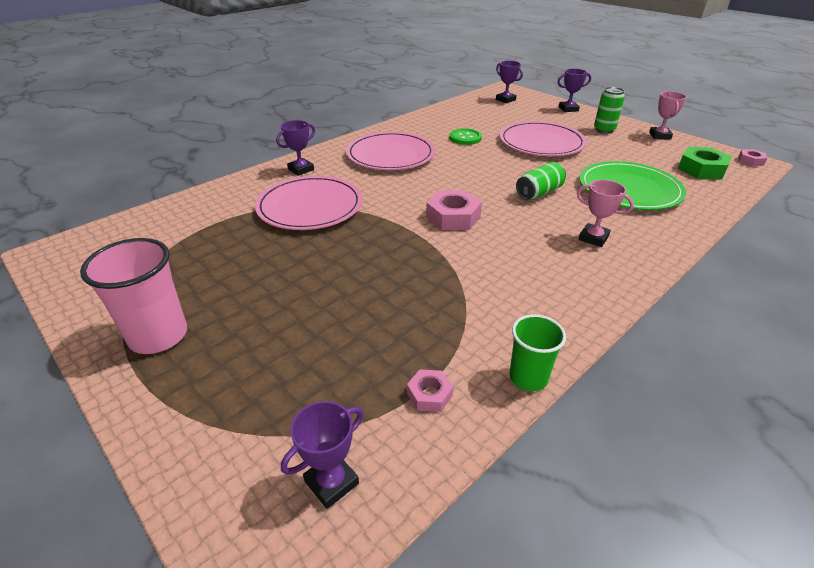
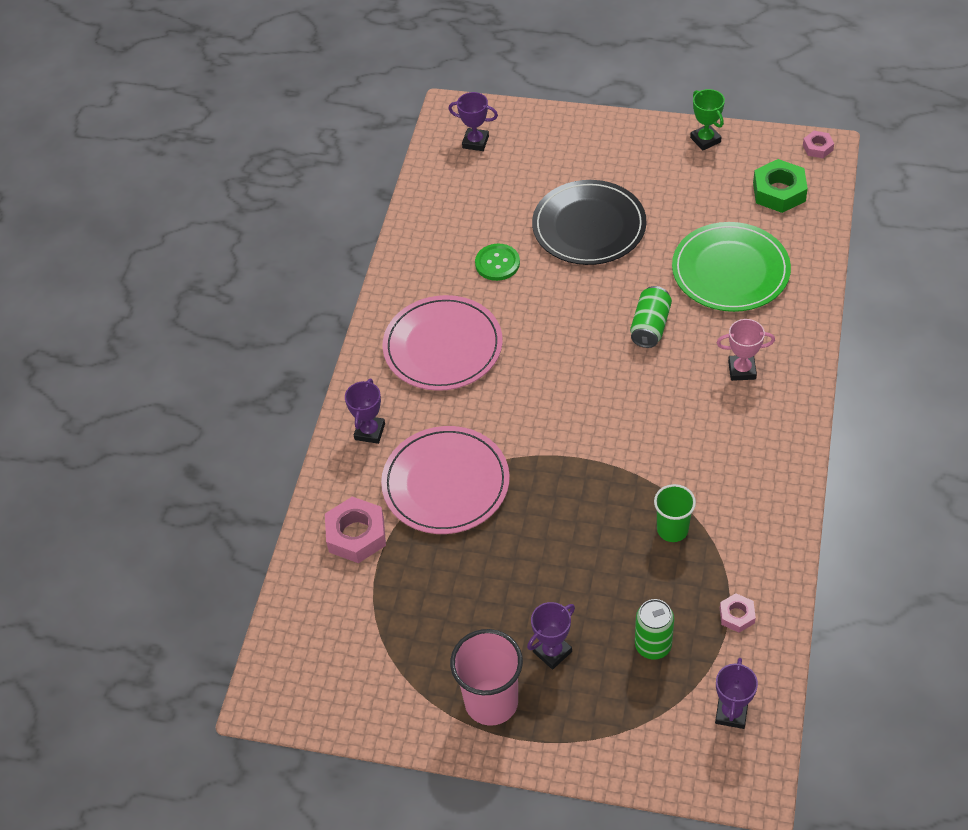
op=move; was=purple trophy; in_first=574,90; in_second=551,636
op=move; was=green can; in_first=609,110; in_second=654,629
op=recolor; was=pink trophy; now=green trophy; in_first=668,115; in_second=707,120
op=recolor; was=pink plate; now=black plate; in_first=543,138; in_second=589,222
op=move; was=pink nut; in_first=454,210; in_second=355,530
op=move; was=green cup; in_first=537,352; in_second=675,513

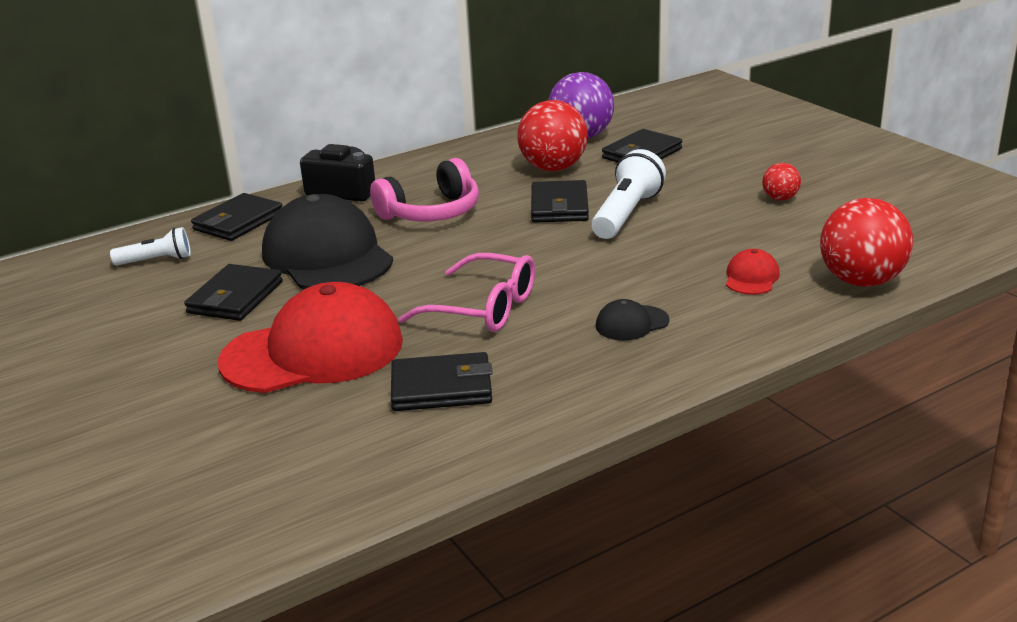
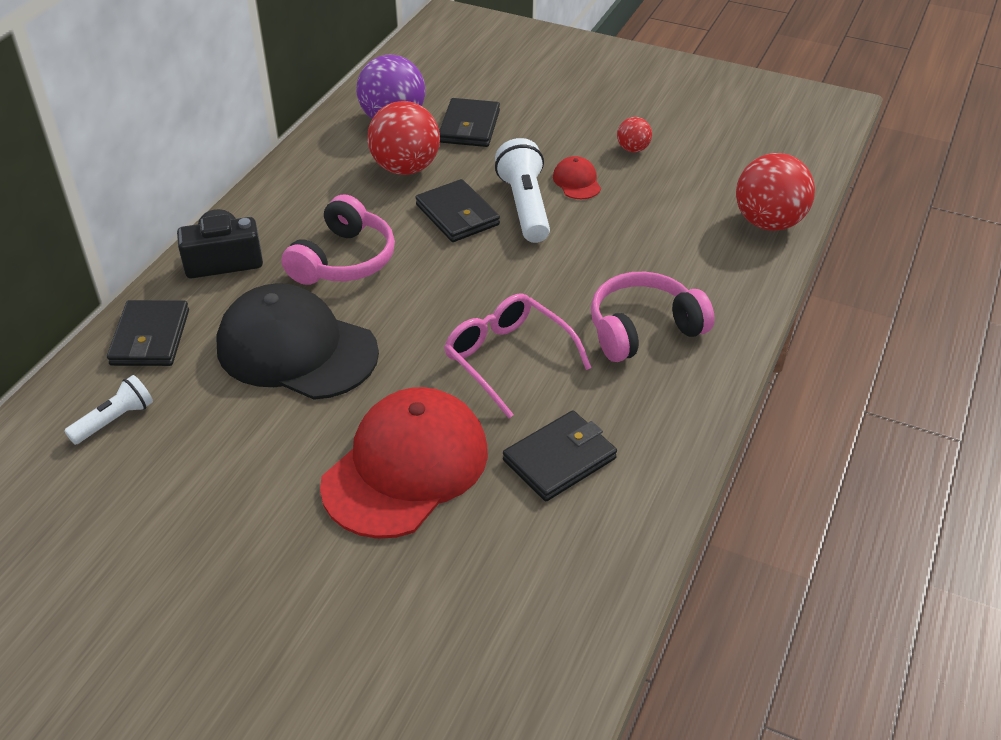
op=move; was=red cap; in_first=753,272; in_second=577,177
op=rotate; was=pink glasses; in_first=466,292; in_second=517,355; clockwise=-120
op=delete; was=black wallet; in_first=233,292
op=replace; was=black cap; now=pink headphones; in_first=632,320; in_second=653,317

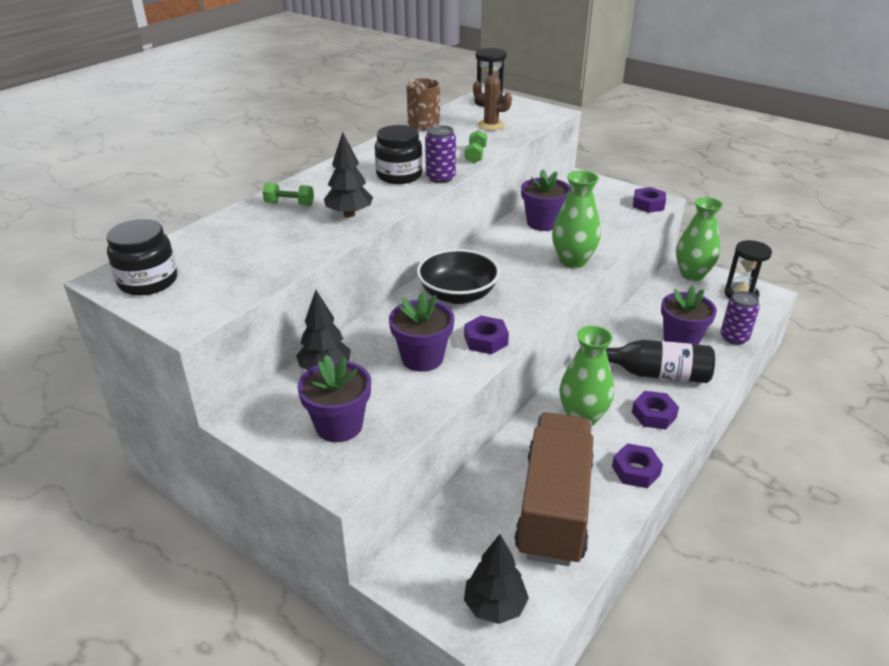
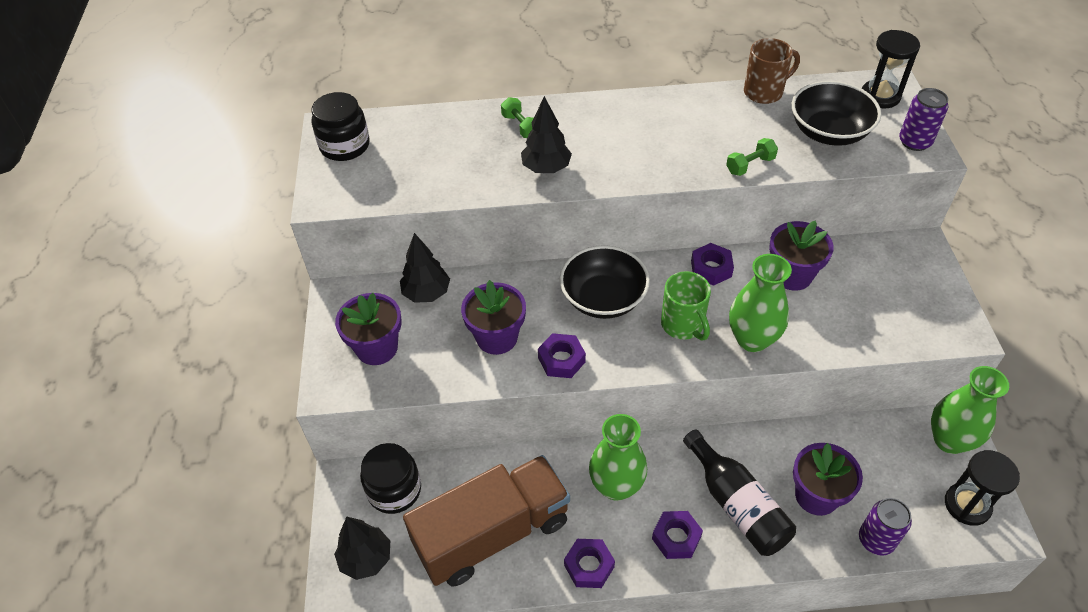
op=replace; was=brown cactus; now=black bowl; in_first=492,102; in_second=836,113
op=move; was=black jar; in_first=399,154; in_second=390,478
op=move; was=purple can; in_first=440,154; in_second=923,119
op=move; was=purple nut; in_first=649,200; in_second=712,264
op=insert; now=green mug; in_second=686,305

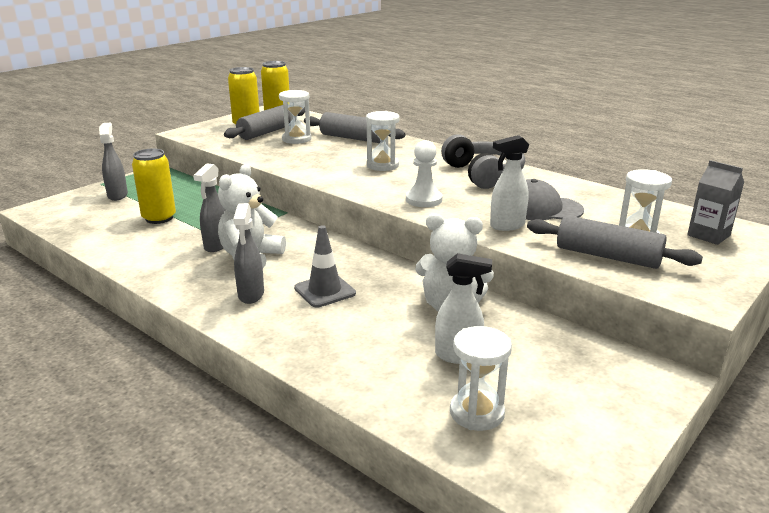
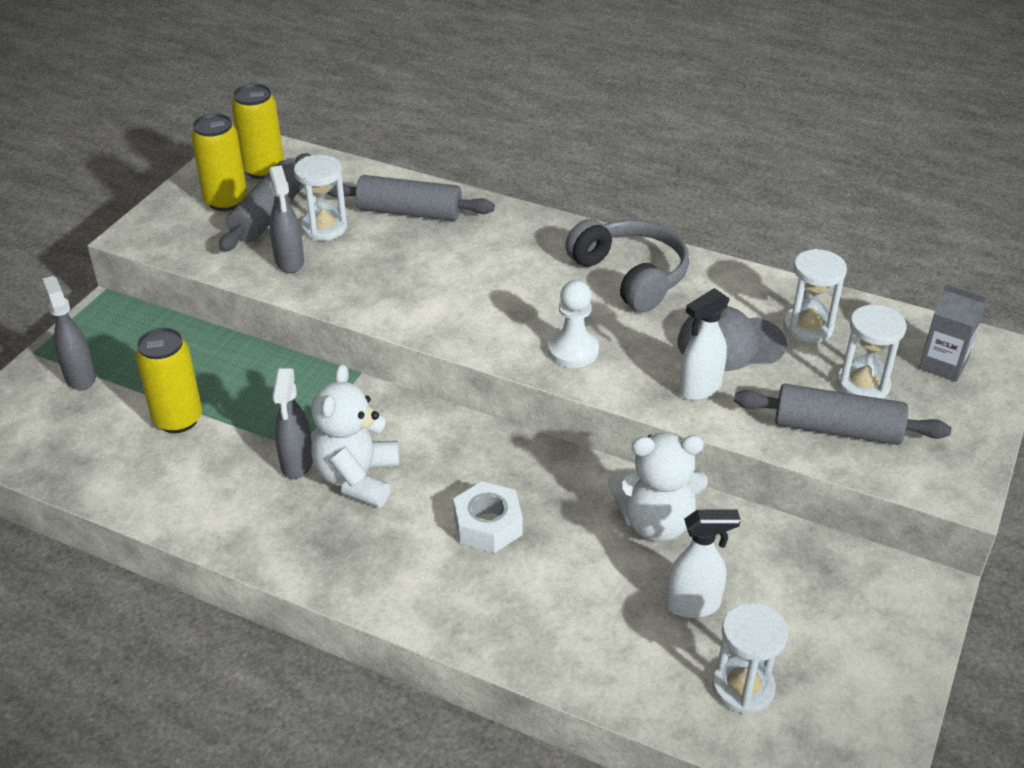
op=move; was=white hourglass; in_first=383,141; in_second=815,296
op=move; was=grey spray bottle; in_first=248,253; in_second=286,219
op=replace; was=grey traffic cone; now=white nut; in_first=325,266; in_second=488,517

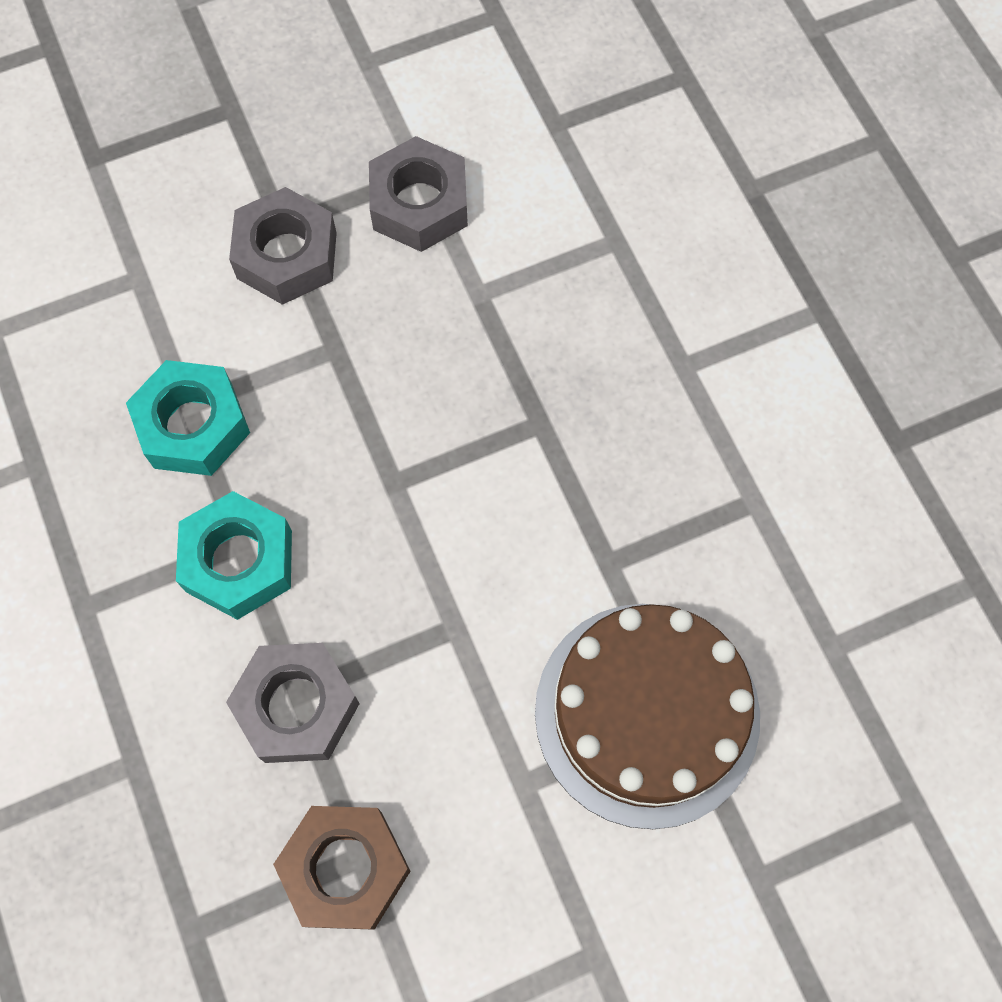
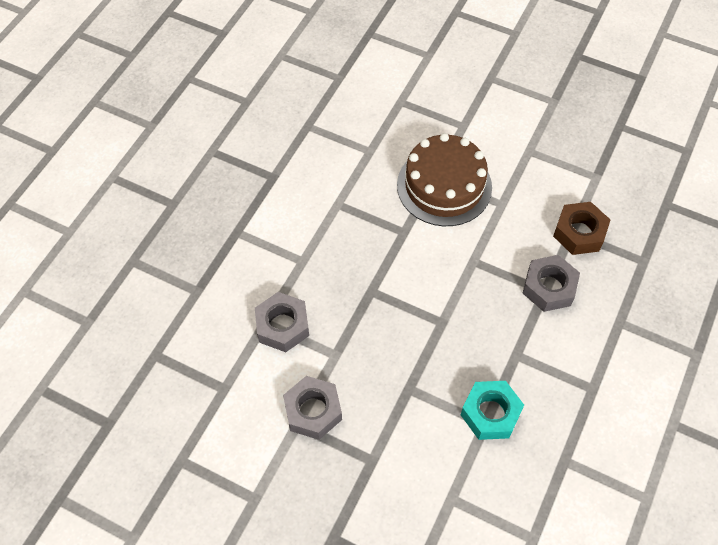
op=move; was=grey nut; in_first=283,246; in_second=282,322
op=delete; was=turquoise nut; in_first=234,555

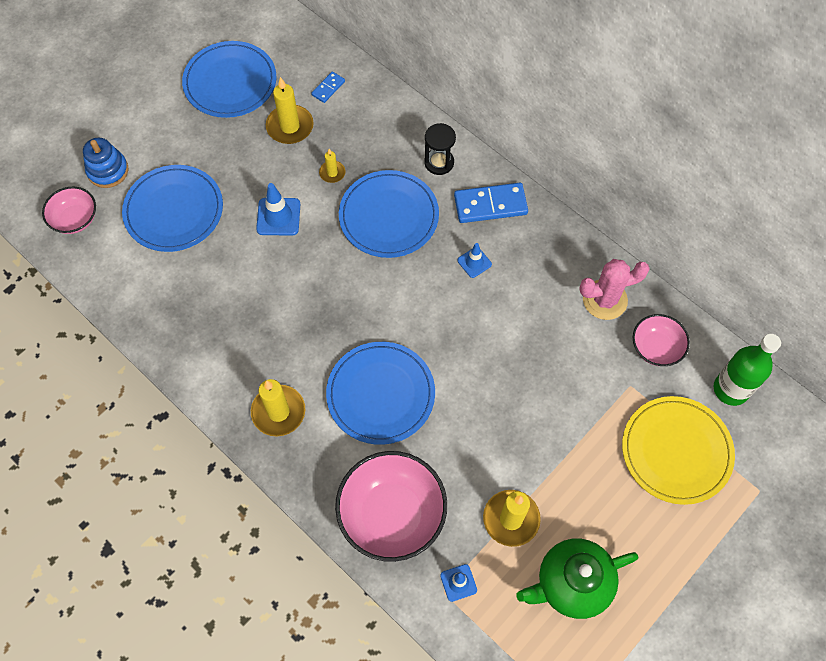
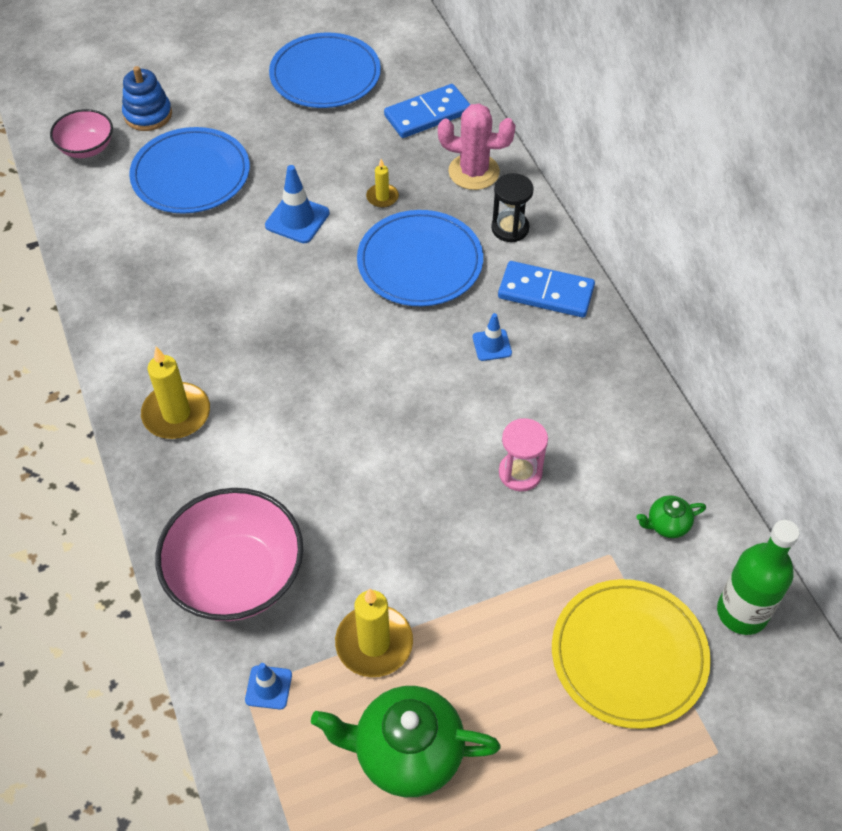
op=resize; was=blue domino; in_first=328,87; in_second=427,111; ratio=1.93
op=delete; was=yellow candle; in_first=290,110
op=move; was=pink cactus; in_first=614,289; in_second=477,147
op=replace; was=pink bowl; now=green teapot; in_first=661,340; in_second=671,516
op=delete; was=blue plate; in_first=380,393
op=insert; now=pink hourglass; in_second=523,455

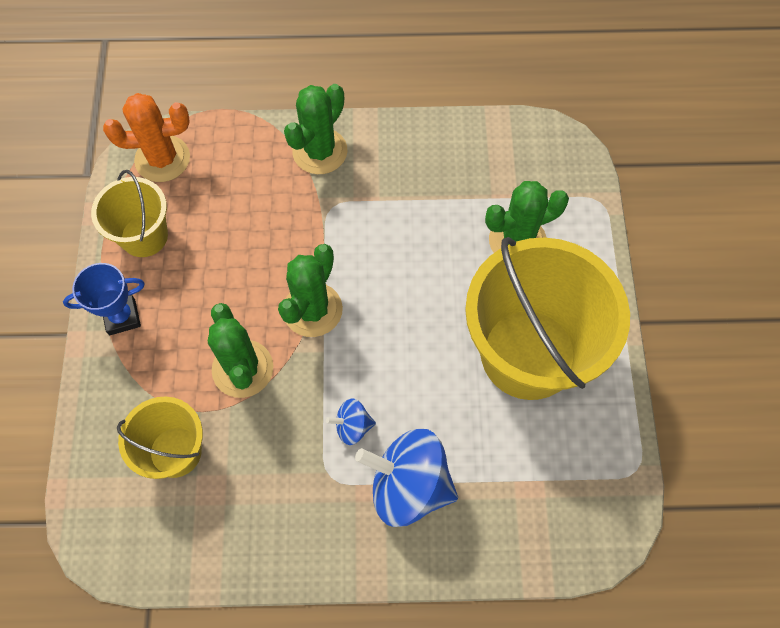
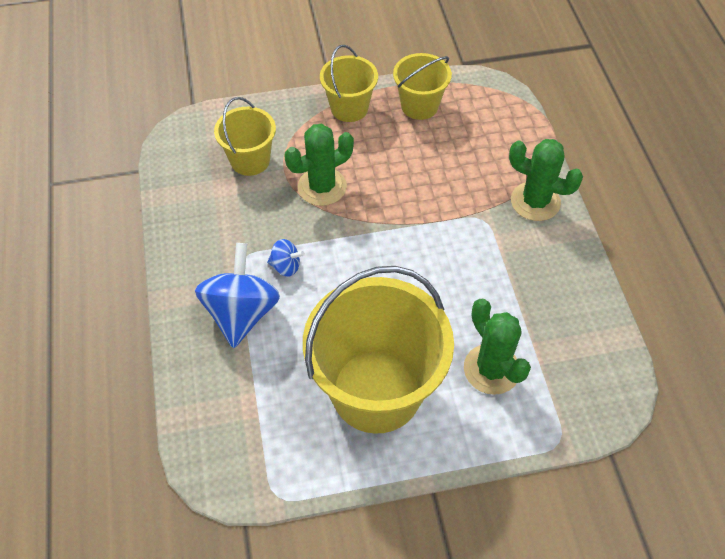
op=delete; was=orange cactus; in_first=146,137
op=delete; was=green cactus; in_first=310,290
op=replace; was=blue trophy; now=yellow bucket; in_first=104,299; in_second=349,83
op=rotate; was=blue spinning top; in_first=351,422; in_second=286,258; clockwise=120

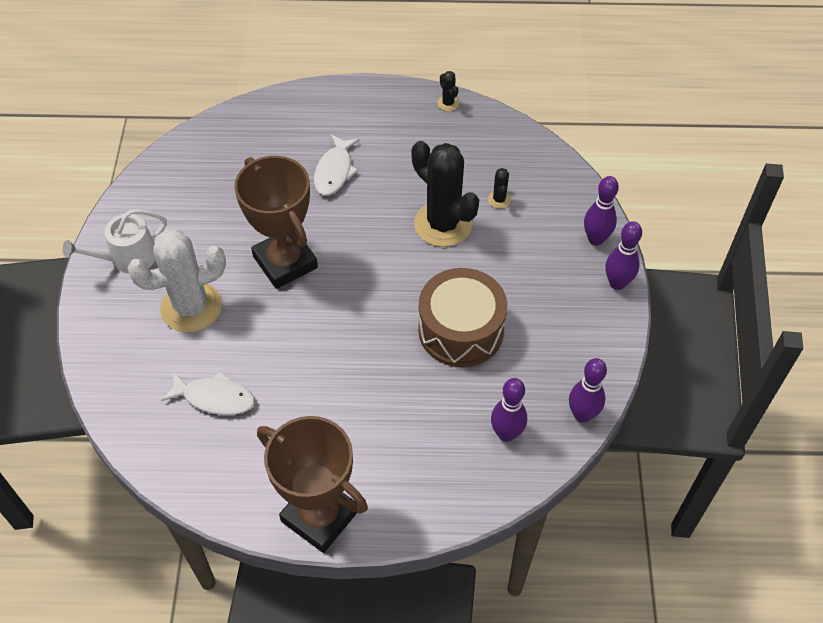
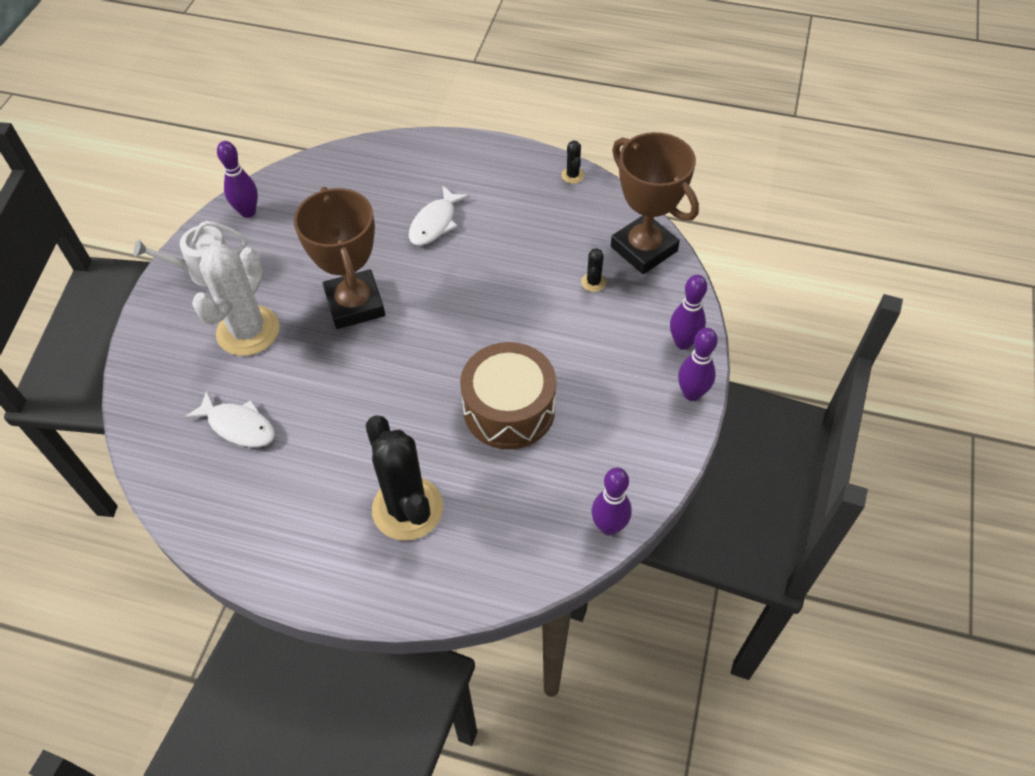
op=move; was=black cactus; in_first=445,194; in_second=404,478
op=rotate; was=white cactus; in_first=177,280; in_second=236,300; clockwise=-60
op=move; was=purple bowling pin; in_first=509,410; in_second=237,179
op=move; was=brown trophy; in_first=312,484; in_second=655,203

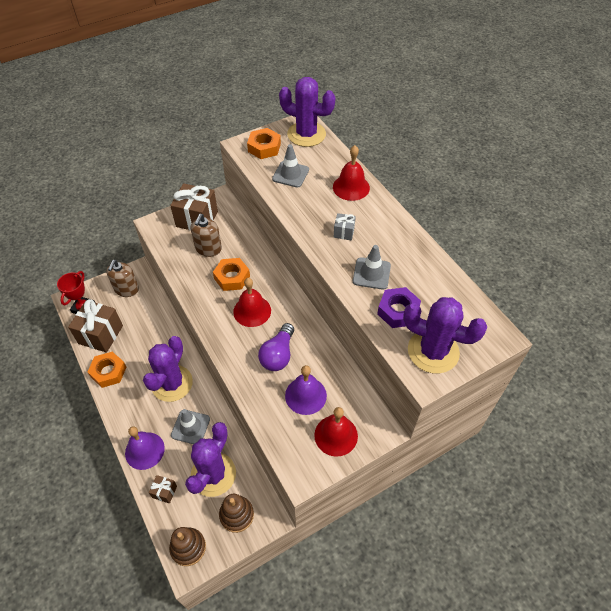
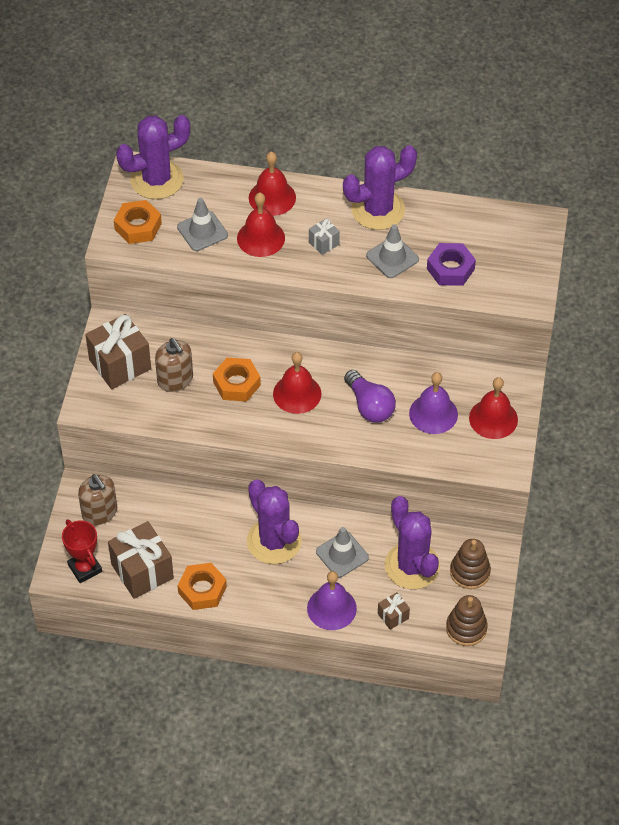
op=move; was=purple cactus; in_first=445,335; in_second=380,187
op=insert; now=red bell; in_second=261,225

